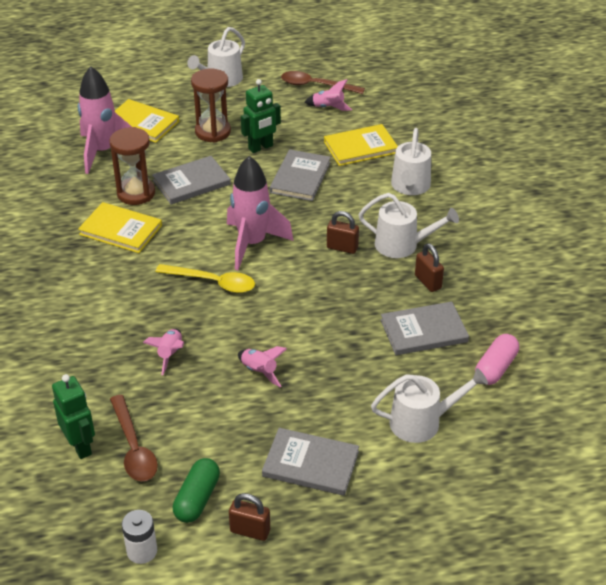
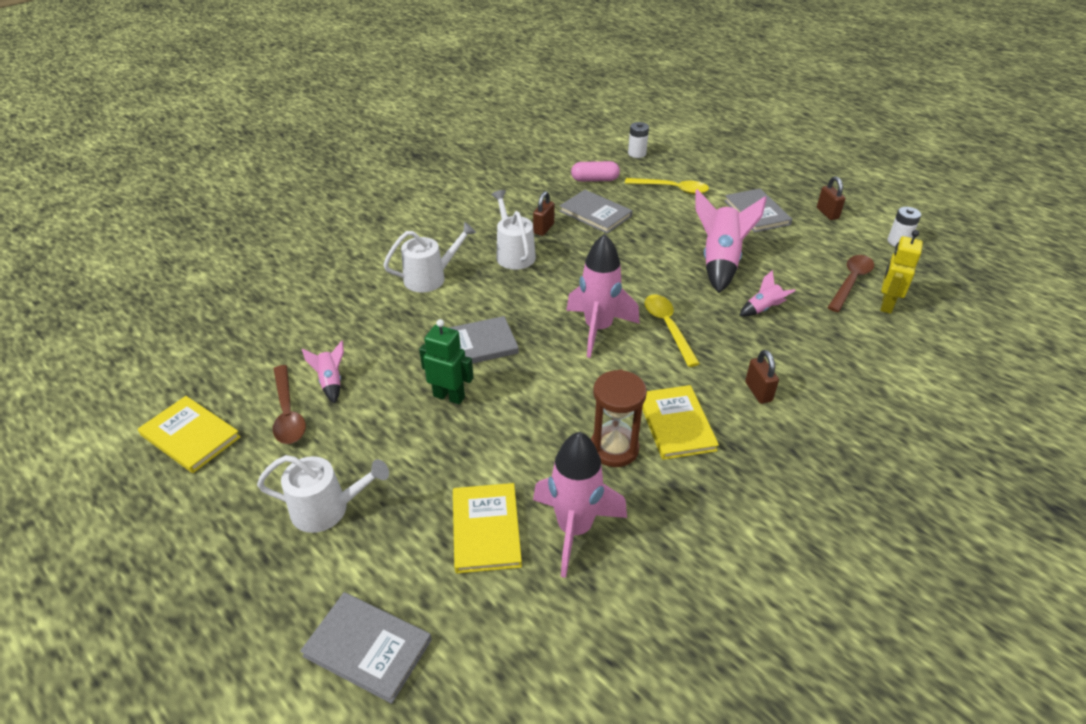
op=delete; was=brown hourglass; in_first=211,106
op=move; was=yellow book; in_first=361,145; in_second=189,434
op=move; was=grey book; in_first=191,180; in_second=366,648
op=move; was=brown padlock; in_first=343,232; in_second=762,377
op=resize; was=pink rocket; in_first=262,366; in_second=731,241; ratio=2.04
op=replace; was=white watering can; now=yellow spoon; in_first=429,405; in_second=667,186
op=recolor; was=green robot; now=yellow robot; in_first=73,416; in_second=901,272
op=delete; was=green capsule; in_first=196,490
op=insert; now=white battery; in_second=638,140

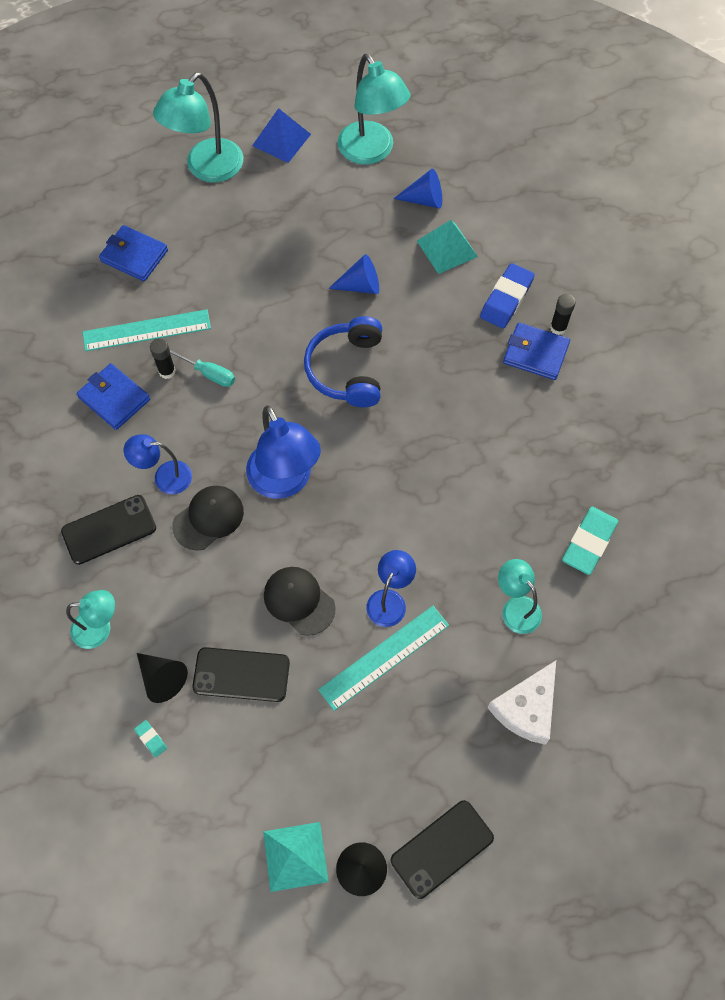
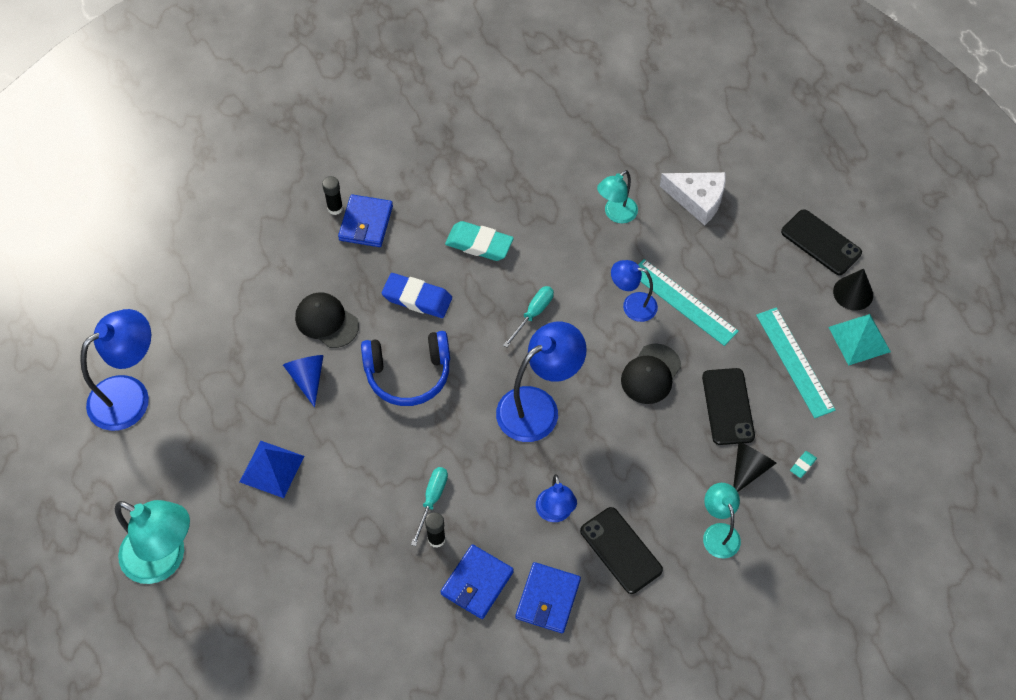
op=recolor; was=turquoise lamp; now=blue lamp; in_first=373,109; in_second=115,370
op=move; was=blue pyramid; in_first=281,135; in_second=272,469
op=delete; was=blue cone; in_first=417,188
op=delete; was=turquoise pyramid; in_first=447,247
op=move; was=blue wallet; in_first=133,253; in_second=548,597
op=move; was=blue eraser; in_first=507,296; in_second=417,295
op=move; was=turquoise ruler; in_first=146,330; in_second=795,362
op=move; was=black cap; in_first=208,518; in_second=327,320
op=move; was=turquoise eraser; in_first=590,541; in_second=479,241
op=insert; now=turquoise screwdriver; in_second=528,316

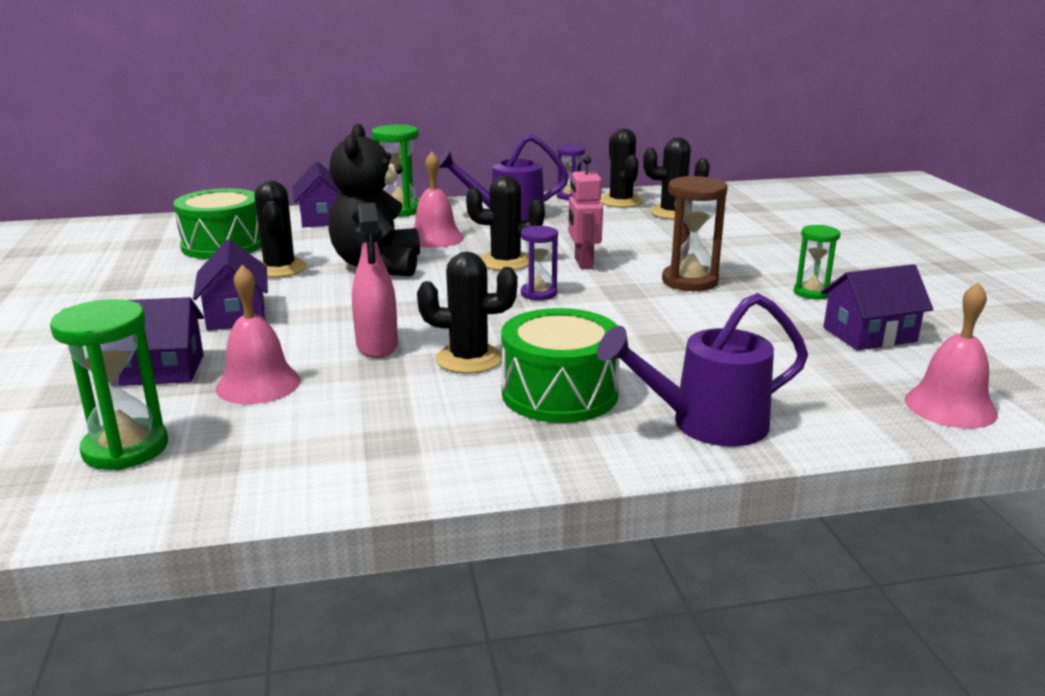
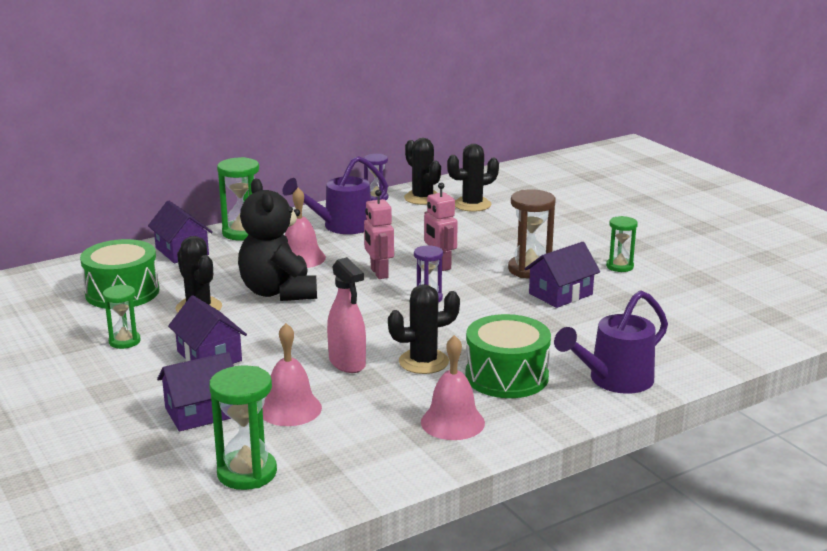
op=replace; was=black cactus; now=pink robot; in_first=505,223; in_second=379,234
op=move; was=purple house; in_first=877,307; in_second=562,275
op=move; was=pink bell; in_first=951,355; in_second=453,387
op=insert; now=green hourglass; in_second=122,317

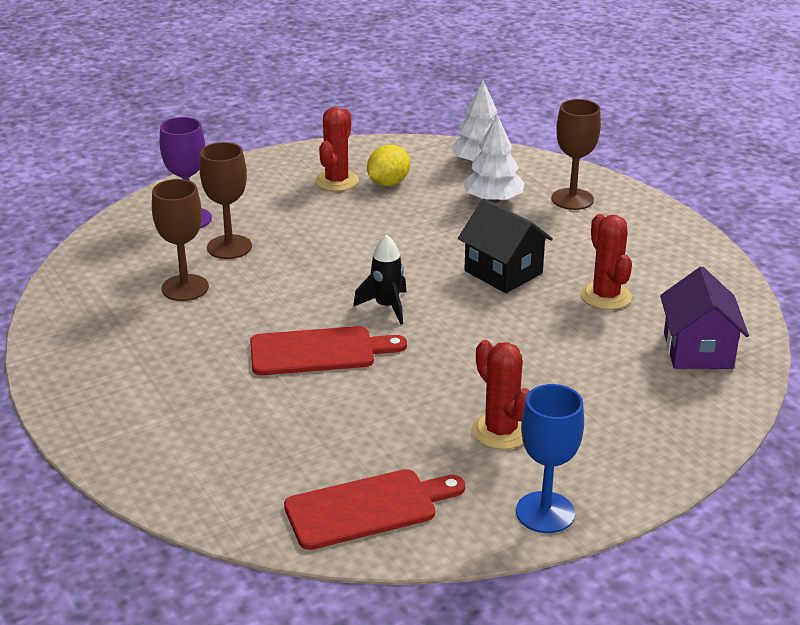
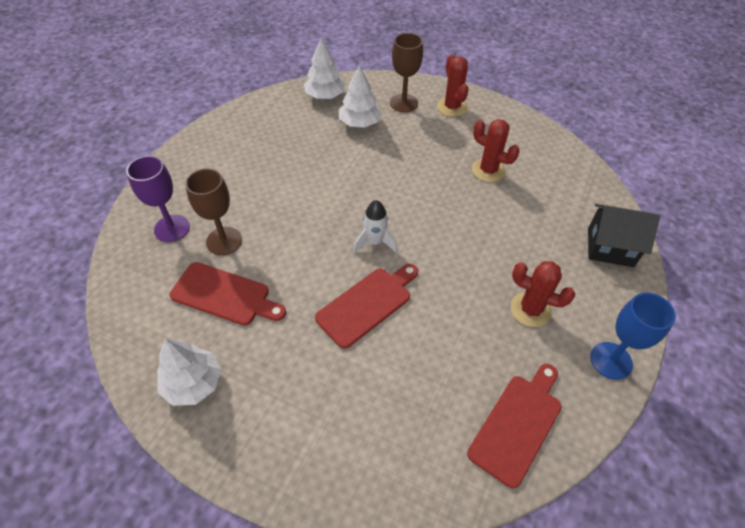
op=move; was=red cactus; in_first=337,149; in_second=452,86
op=delete; was=yellow lemon; in_first=388,165
op=replace; was=brown goblet; now=red cutting board; in_first=180,240; in_second=228,294
op=move; was=black house; in_first=505,246; in_second=624,235
op=recolor; was=black rocket; now=white rocket; in_first=380,279; in_second=375,226
op=delete; was=purple house; in_first=704,318
op=insert; now=white tree; in_second=189,372

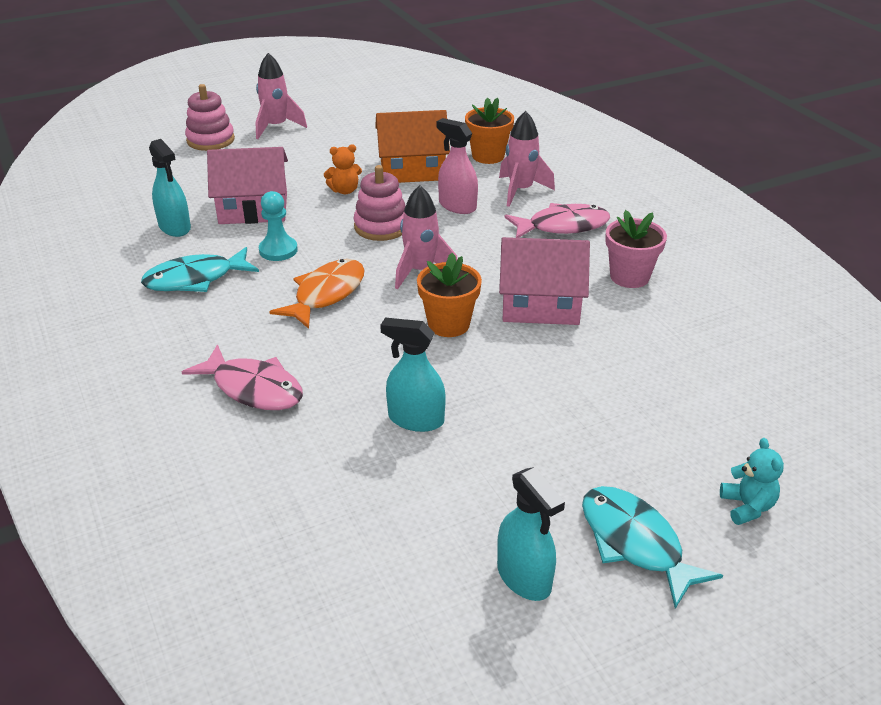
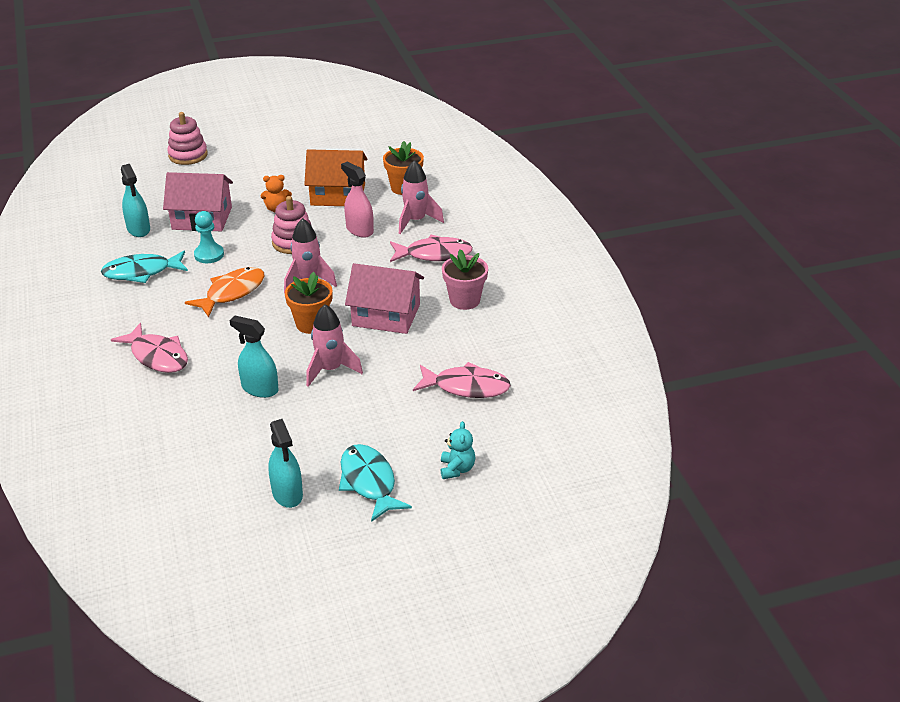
op=move; was=pink rocket; in_first=281,96; in_second=334,345
op=insert; now=pink fish; in_second=462,380

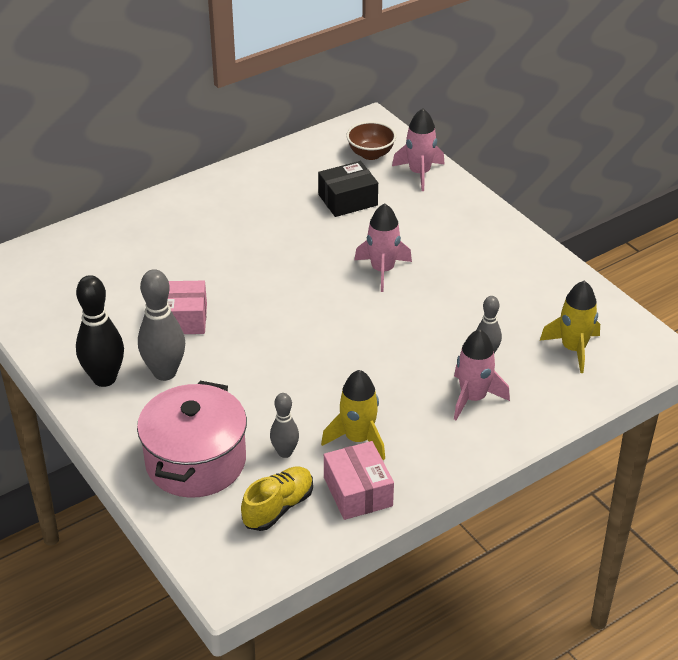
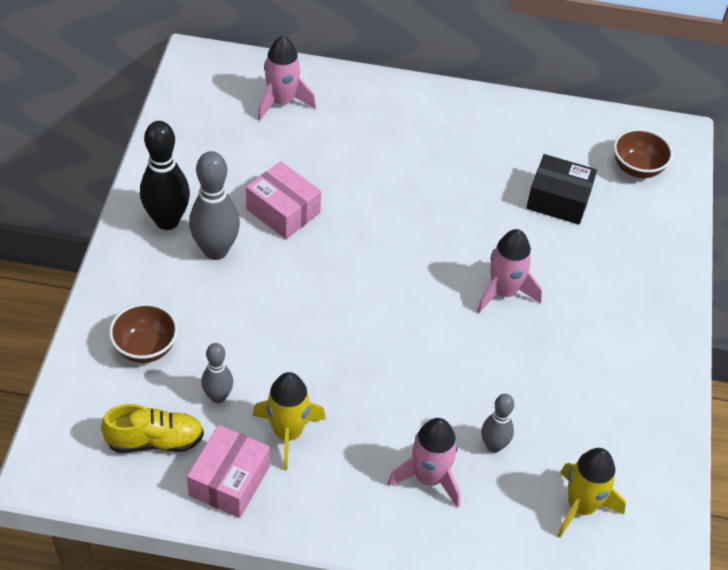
op=move; was=pink rocket; in_first=418,149; in_second=287,78
op=replace; was=pink pot; now=brown bowl; in_first=192,439; in_second=143,333

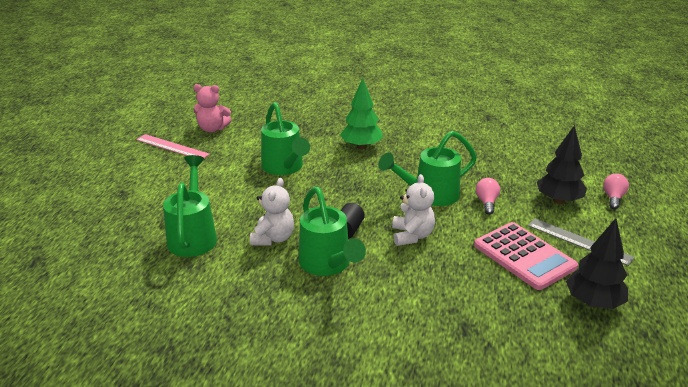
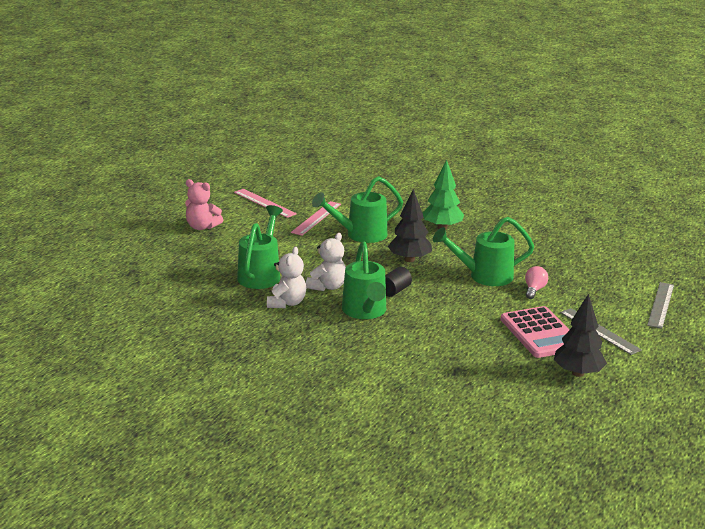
op=move; was=pink teddy bear; in_first=212,108; in_second=204,204
op=rotate; was=green watering can; in_first=285,138; in_second=357,209; clockwise=75
op=move; was=black tree; in_first=562,164; in_second=410,225
op=replace; was=pink light bulb; now=grey ruler; in_first=616,191; in_second=660,305
op=move; was=white teddy bear; in_first=413,210; in_second=286,277
op=insert; now=pink ruler; in_second=316,218

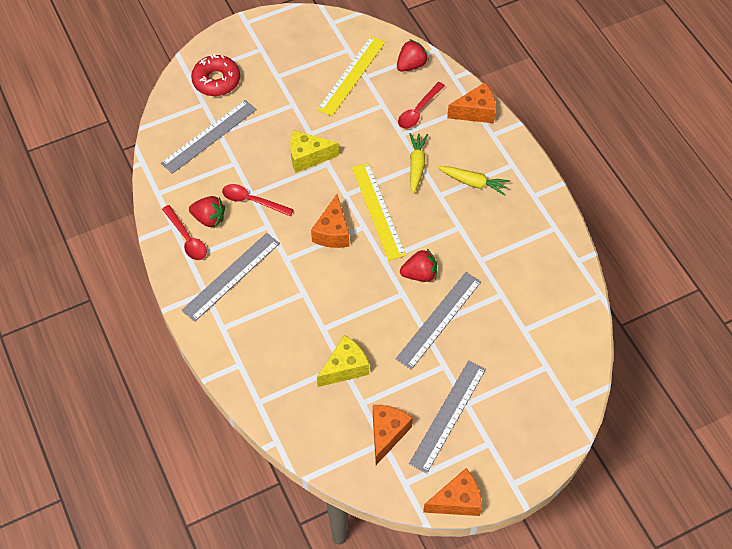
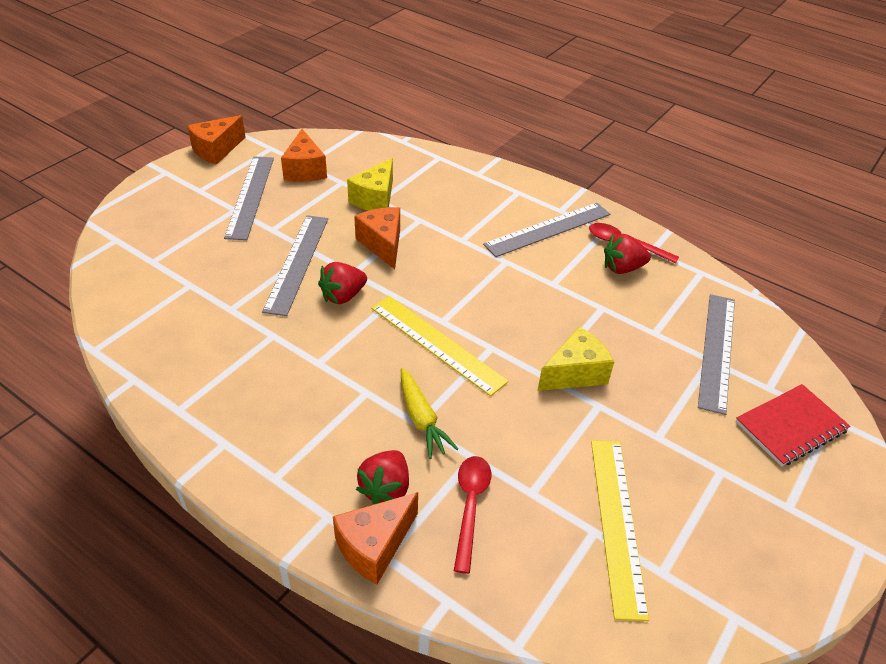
op=move; was=red strawberry; in_first=413,55; in_second=382,477
op=replace; was=red donut; now=red notebook; in_first=215,75; in_second=793,425
op=delete; was=yellow carrot; in_first=474,181
op=delete; was=red spoon; in_first=258,200
op=move; was=orange cheese; in_first=330,221; in_second=377,238
op=rotate; was=grey ruler; in_first=230,277; in_second=546,230; clockwise=45

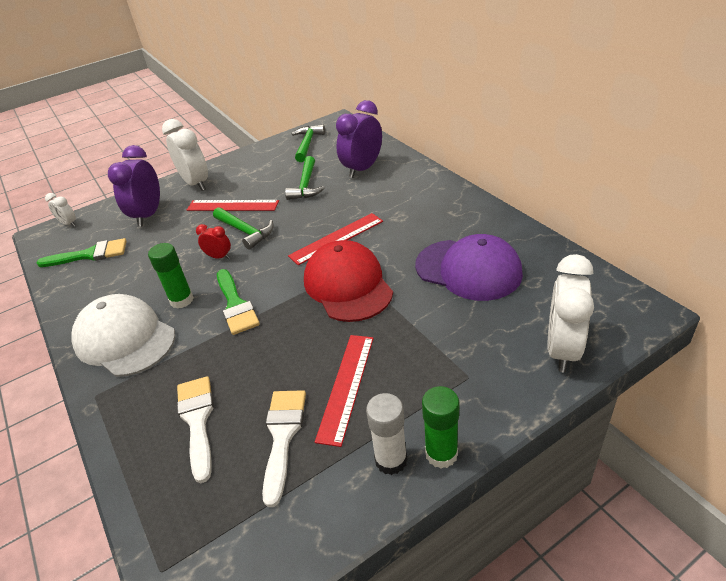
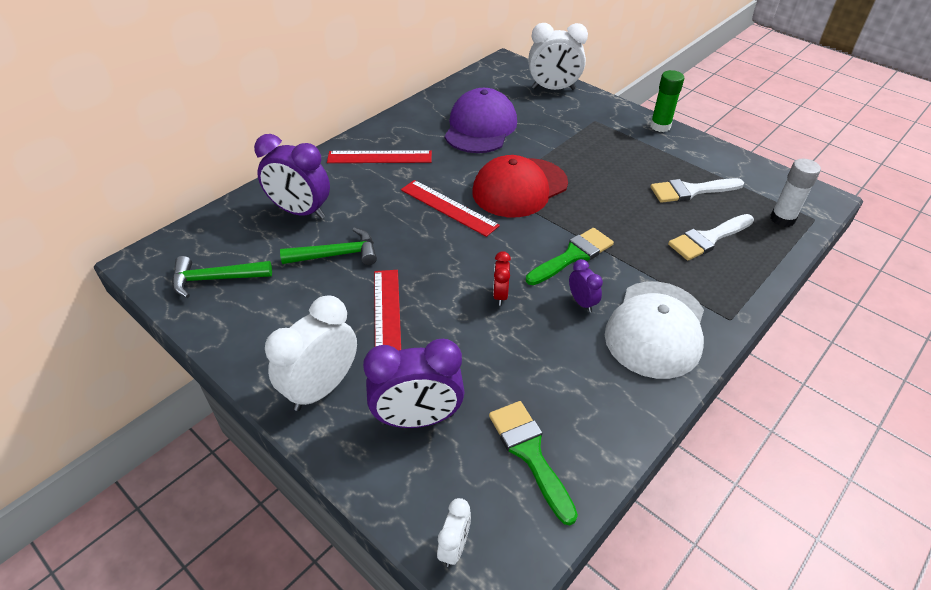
op=delete; was=green hammer; in_first=243,228
op=replace; was=green glue stick; now=purple clock; in_first=171,276; in_second=586,285
op=move; was=red ruler; in_first=344,391; in_second=379,156
op=move; was=white glue stick; in_first=386,434; in_second=795,193

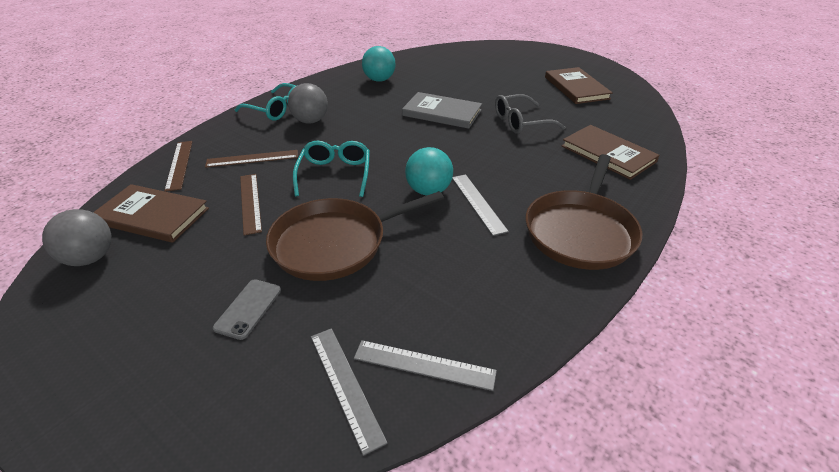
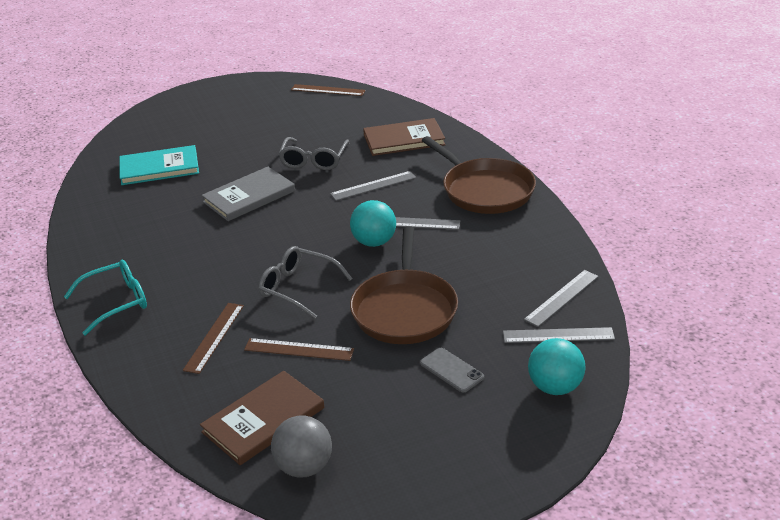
op=move; was=turquoise ball; in_first=379,64; in_second=557,366
op=delete; was=brown book; in_first=579,85
op=delete; was=grey ball; in_first=308,103
op=move; was=brown ruler; in_first=178,166; in_second=328,90
op=recolor; was=turquoise glasses; now=grey glasses; in_first=331,169; in_second=306,282
op=insert; now=turquoise book; in_second=159,165
op=insert; now=grey ruler; in_second=373,186

